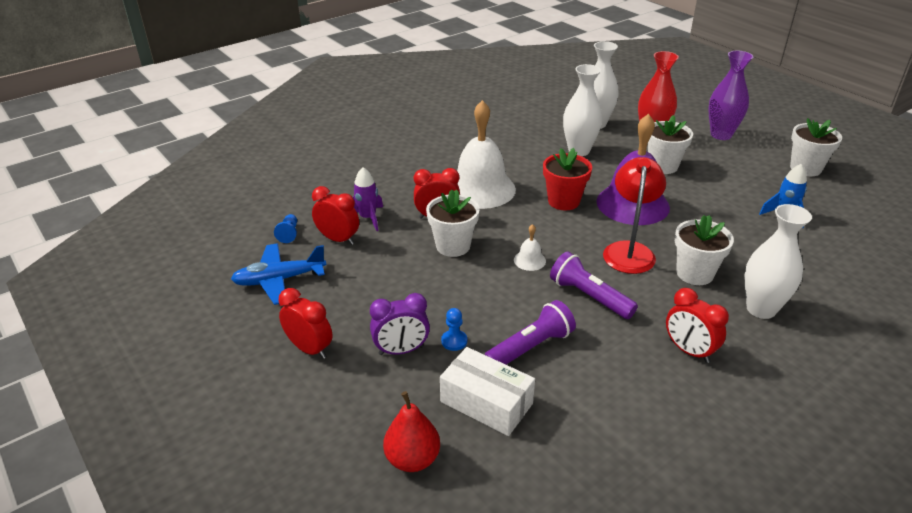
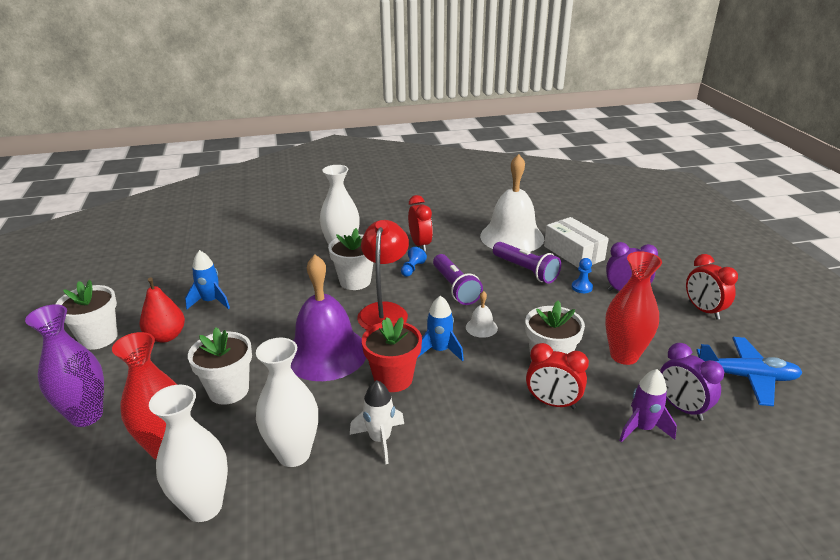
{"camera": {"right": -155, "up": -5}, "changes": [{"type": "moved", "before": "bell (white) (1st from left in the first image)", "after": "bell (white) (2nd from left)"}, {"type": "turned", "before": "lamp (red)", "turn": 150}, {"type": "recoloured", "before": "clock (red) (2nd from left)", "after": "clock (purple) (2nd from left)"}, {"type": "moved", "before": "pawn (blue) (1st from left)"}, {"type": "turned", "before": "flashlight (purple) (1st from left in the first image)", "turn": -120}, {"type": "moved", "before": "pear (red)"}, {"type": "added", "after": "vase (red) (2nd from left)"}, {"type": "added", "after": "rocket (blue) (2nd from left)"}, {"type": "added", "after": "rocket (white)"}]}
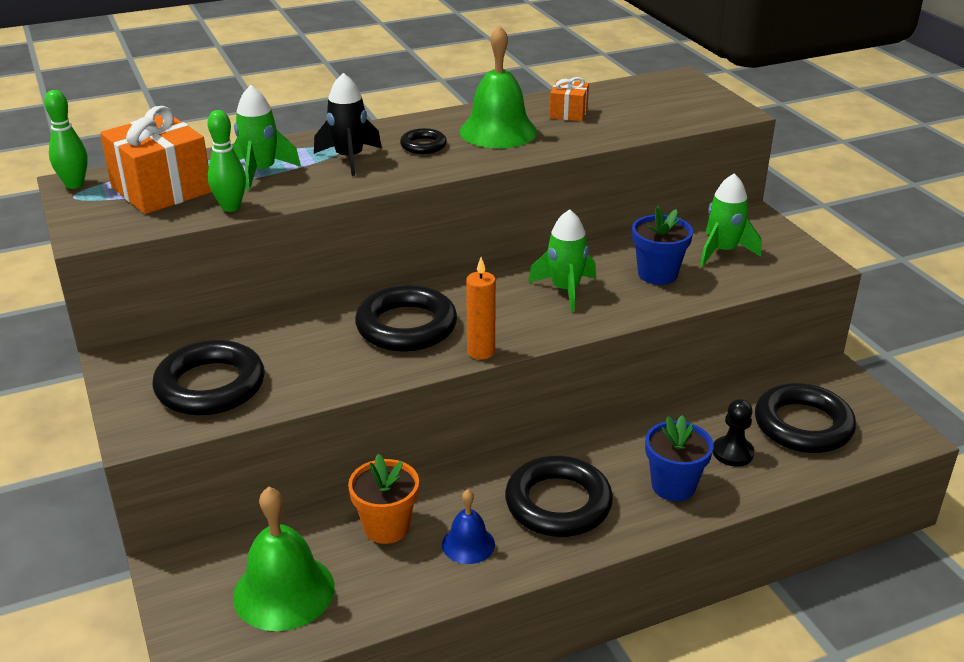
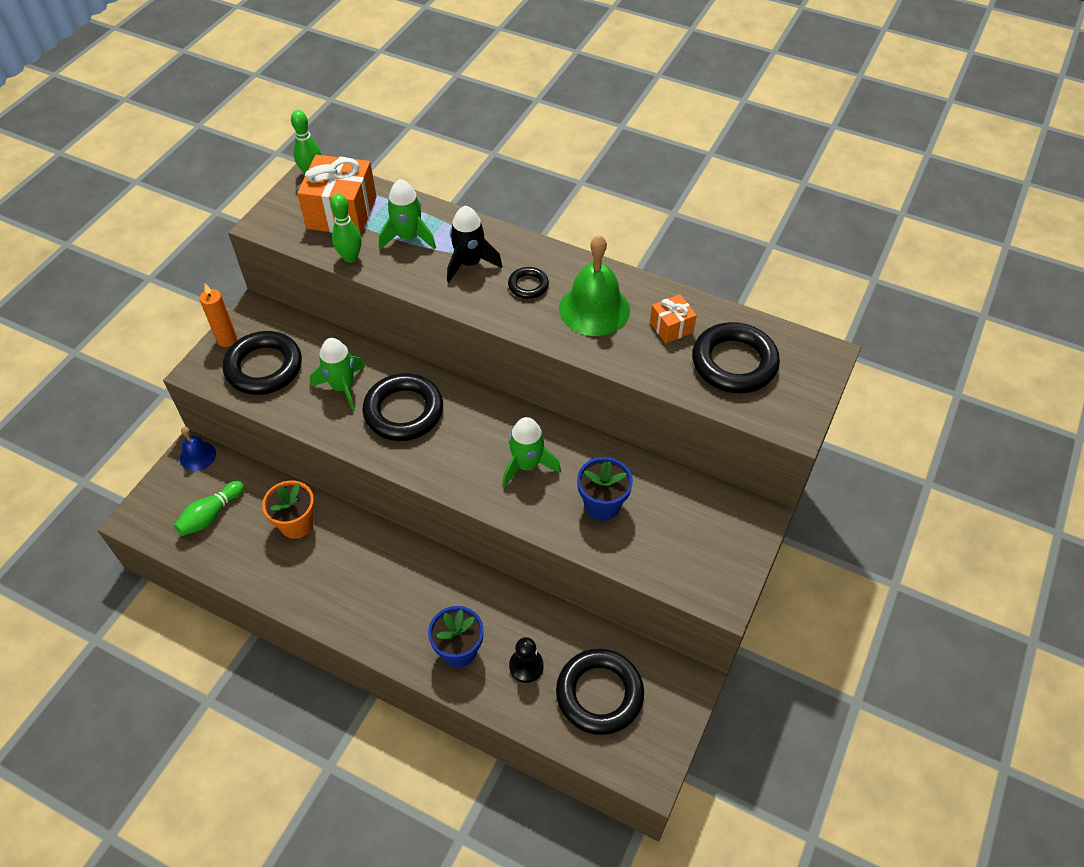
{"camera": {"right": 50, "up": 20}, "changes": [{"type": "moved", "before": "rocket (green) (3rd from left in the first image)", "after": "rocket (green) (1st from left)"}, {"type": "moved", "before": "candle (orange)"}, {"type": "moved", "before": "ring (black) (4th from left in the first image)", "after": "ring (black) (5th from left)"}, {"type": "replaced", "before": "bell (green) (1st from left)", "after": "bowling pin (green) (1st from left)"}, {"type": "moved", "before": "bell (blue)"}]}
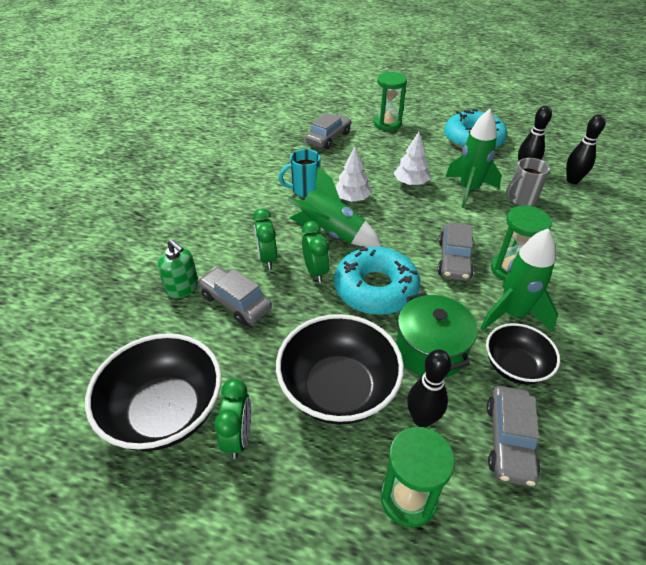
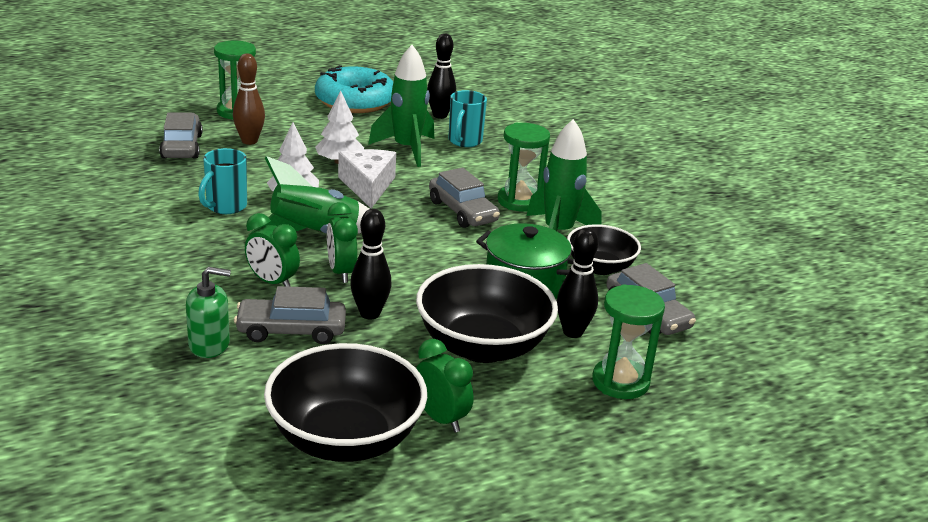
{"camera": {"right": -45, "up": -15}, "changes": [{"type": "moved", "before": "bowling pin (black) (3rd from left in the first image)", "after": "bowling pin (black) (1st from left)"}, {"type": "recoloured", "before": "mug (grey)", "after": "mug (turquoise) (2nd from left)"}, {"type": "turned", "before": "clock (green) (3rd from left in the first image)", "turn": -135}, {"type": "removed", "before": "donut (turquoise) (1st from left)"}, {"type": "added", "after": "bowling pin (brown)"}, {"type": "added", "after": "cheese (white)"}]}
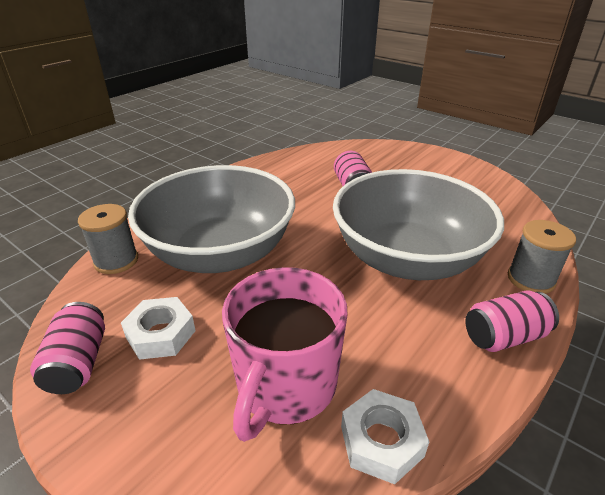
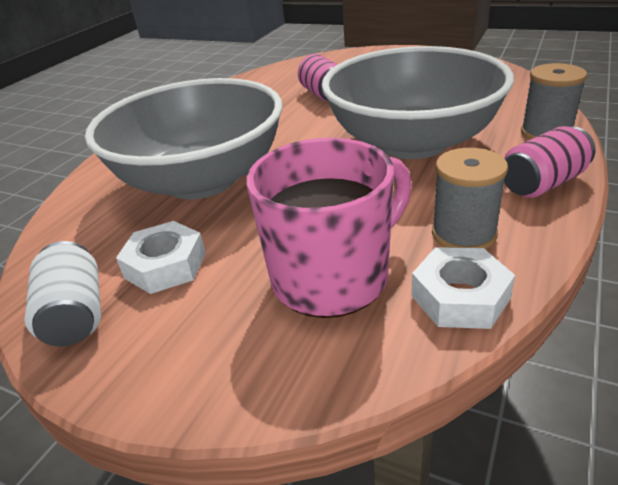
{"camera": {"right": -10, "up": 0}, "changes": [{"type": "moved", "before": "spool (grey) (1st from left)"}, {"type": "turned", "before": "mug (pink)", "turn": -135}, {"type": "recoloured", "before": "can (pink) (1st from left)", "after": "can (white)"}]}
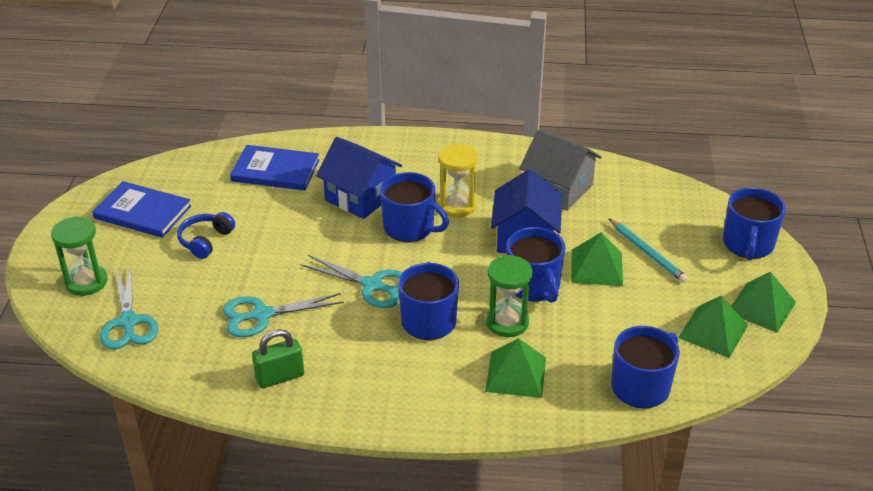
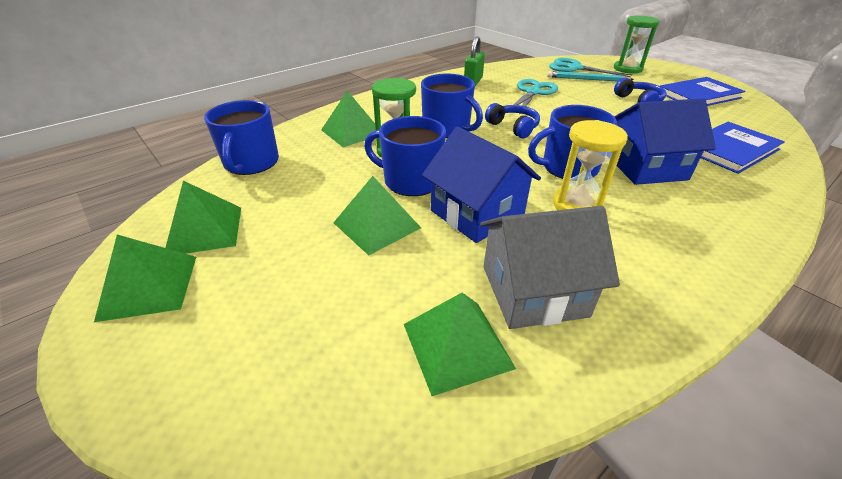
{"camera": {"right": 135, "up": 0}, "changes": [{"type": "removed", "before": "mug (blue) (5th from left)"}, {"type": "moved", "before": "pencil (turquoise)"}, {"type": "replaced", "before": "scissors (turquoise) (3rd from left)", "after": "headphones (blue) (1st from left)"}, {"type": "added", "after": "pyramid (green) (5th from left)"}]}
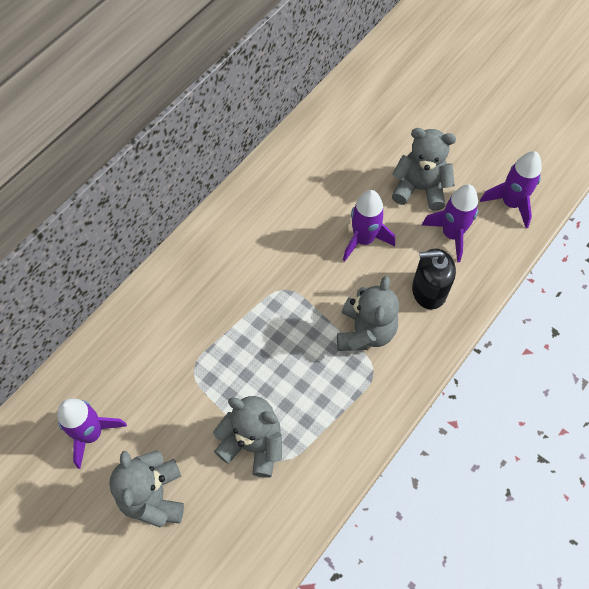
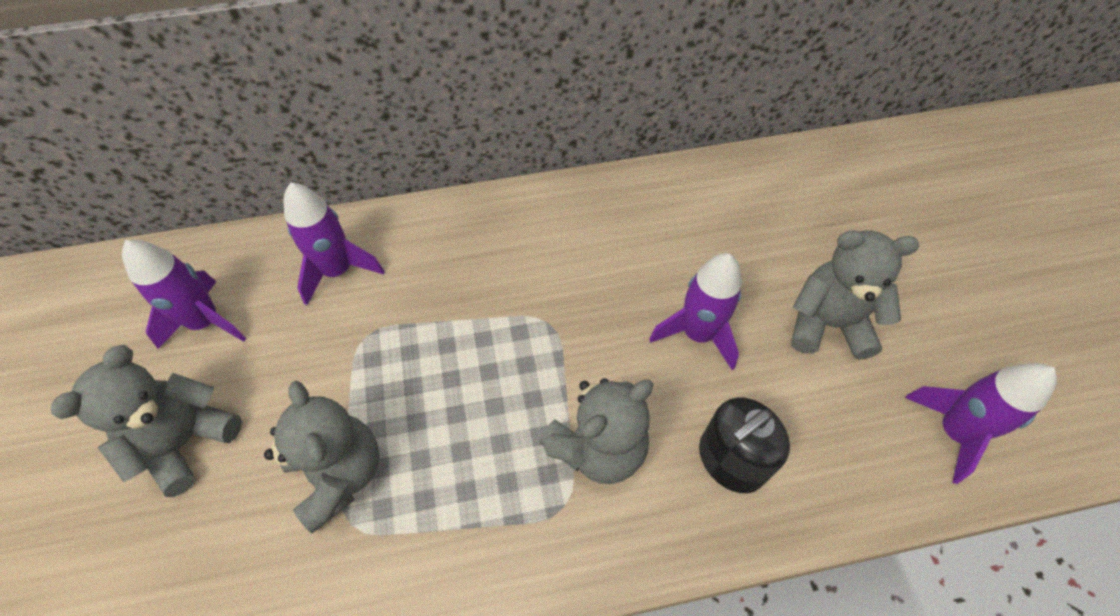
{"camera": {"right": 40, "up": -5}, "changes": [{"type": "turned", "before": "teddy bear (grey) (4th from left)", "turn": -45}, {"type": "moved", "before": "rocket (purple) (3rd from left in the first image)", "after": "rocket (purple) (2nd from left)"}, {"type": "turned", "before": "soap dispenser (black)", "turn": -75}]}
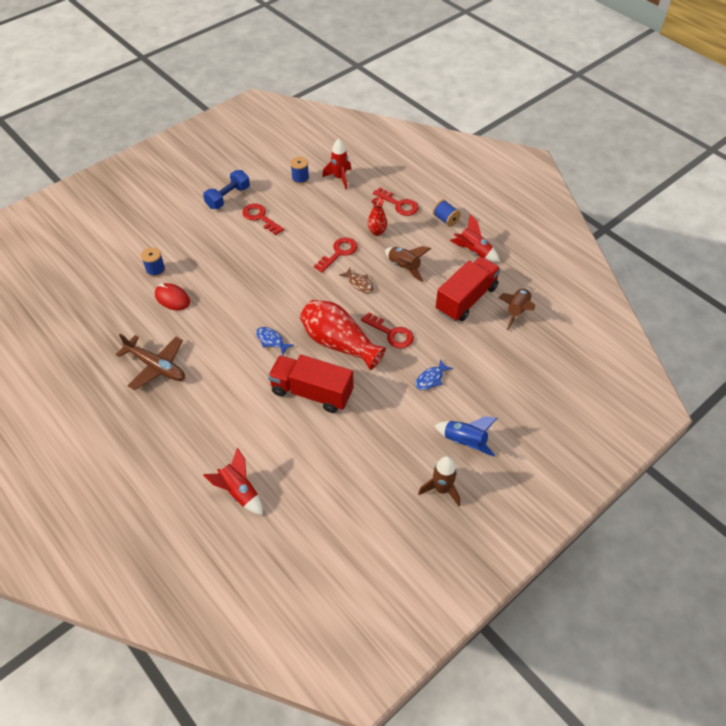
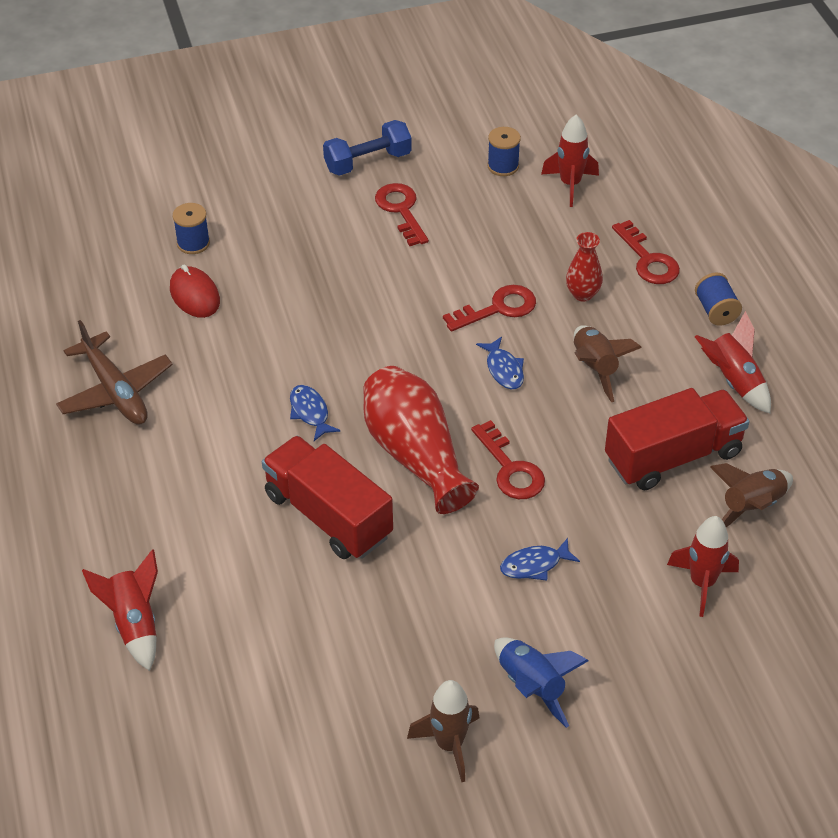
{"camera": {"right": 25, "up": -5}, "changes": [{"type": "recoloured", "before": "fish (brown)", "after": "fish (blue) (2nd from left)"}, {"type": "added", "after": "rocket (red) (3rd from left)"}]}
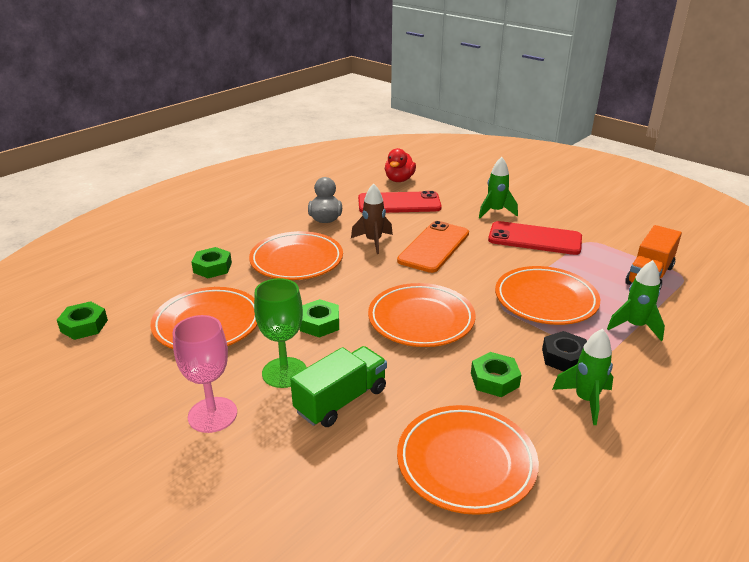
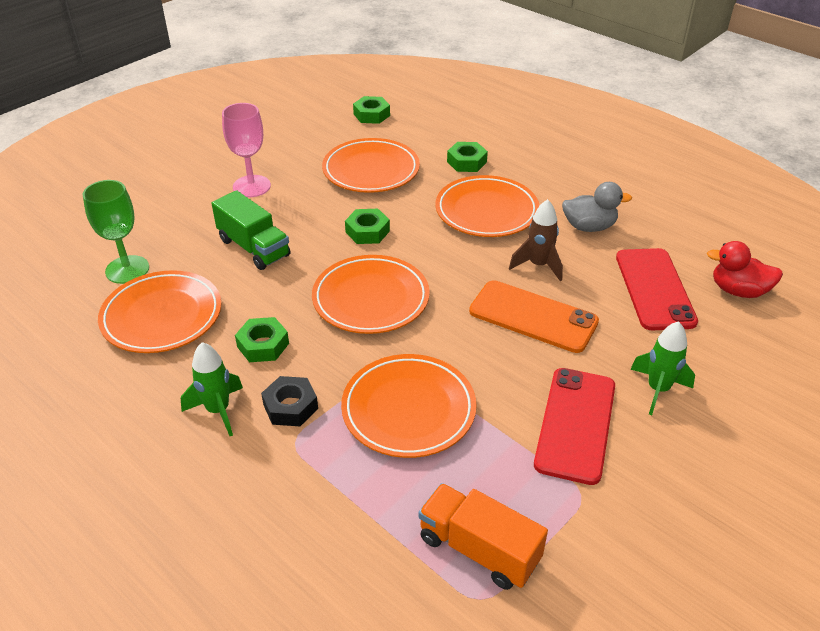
{"camera": {"right": 90, "up": 10}, "changes": [{"type": "removed", "before": "rocket (green) (3rd from left)"}, {"type": "moved", "before": "goblet (green)"}]}
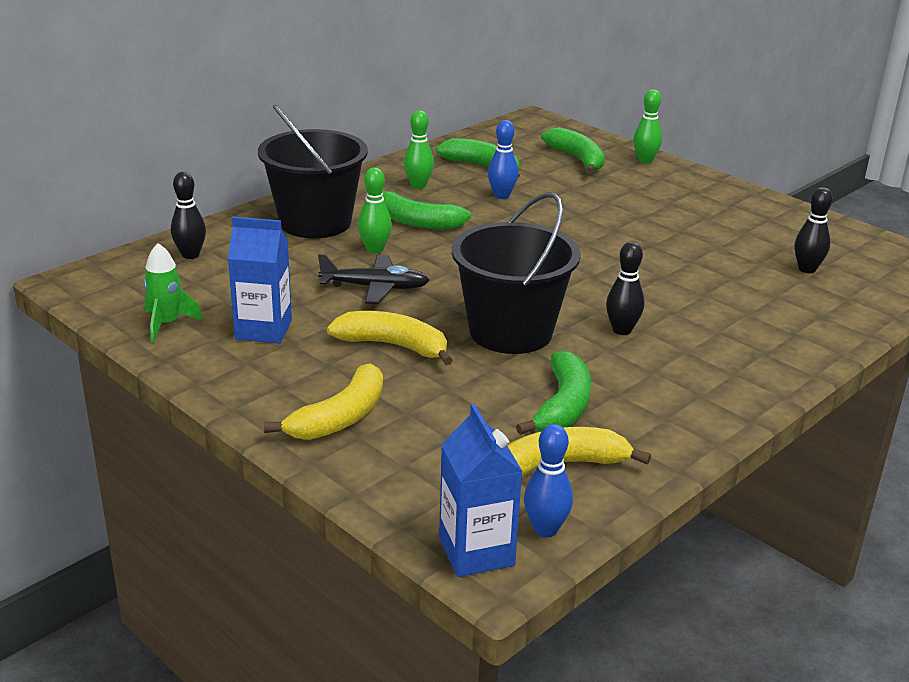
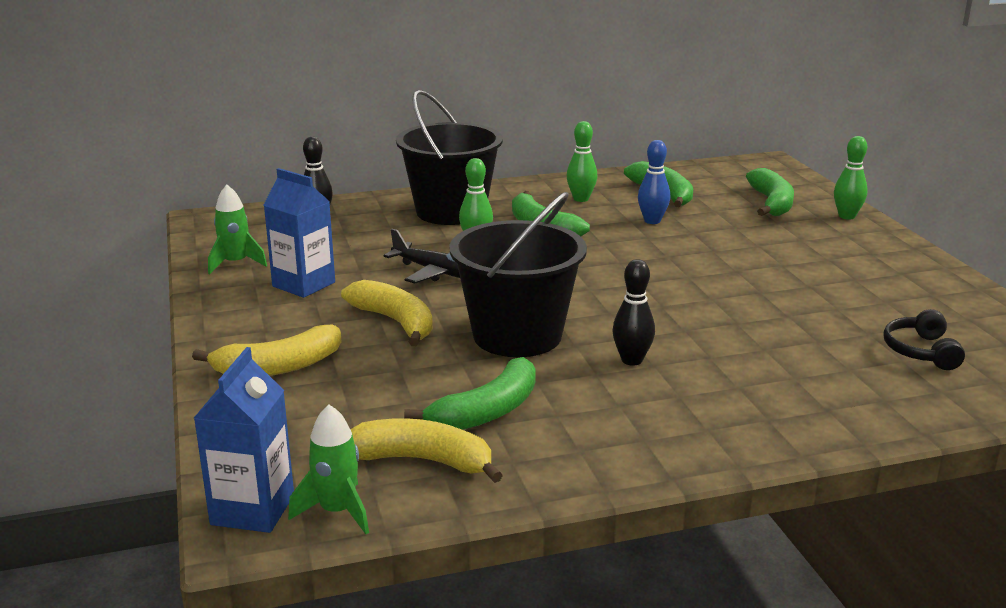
{"camera": {"right": 30, "up": -5}, "changes": [{"type": "replaced", "before": "bowling pin (black) (3rd from left)", "after": "headphones (black)"}, {"type": "replaced", "before": "bowling pin (blue) (2nd from left)", "after": "rocket (green) (2nd from left)"}]}
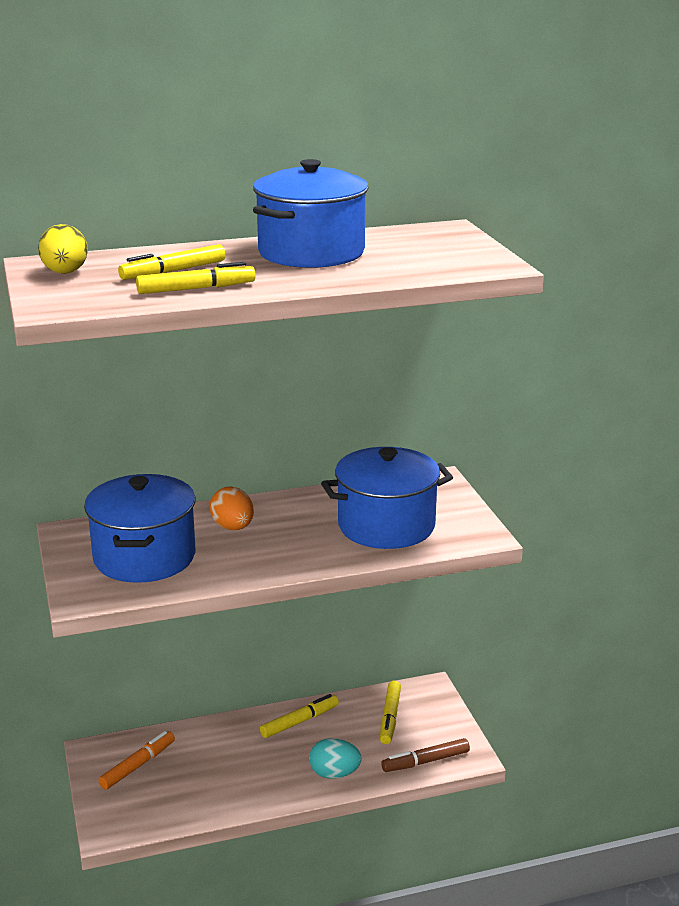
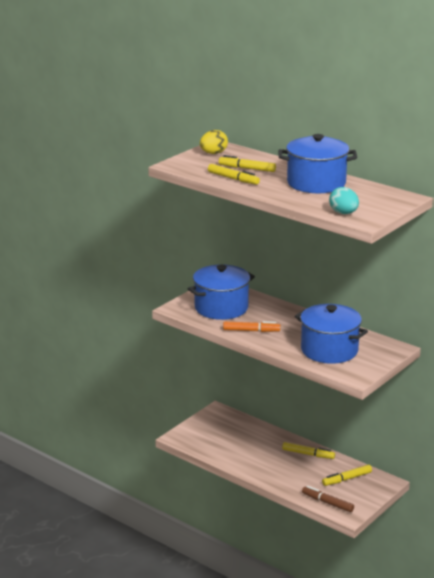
{"camera": {"right": 55, "up": 0}, "changes": [{"type": "removed", "before": "egg (orange)"}, {"type": "moved", "before": "marker (orange)"}, {"type": "moved", "before": "egg (turquoise)"}]}
